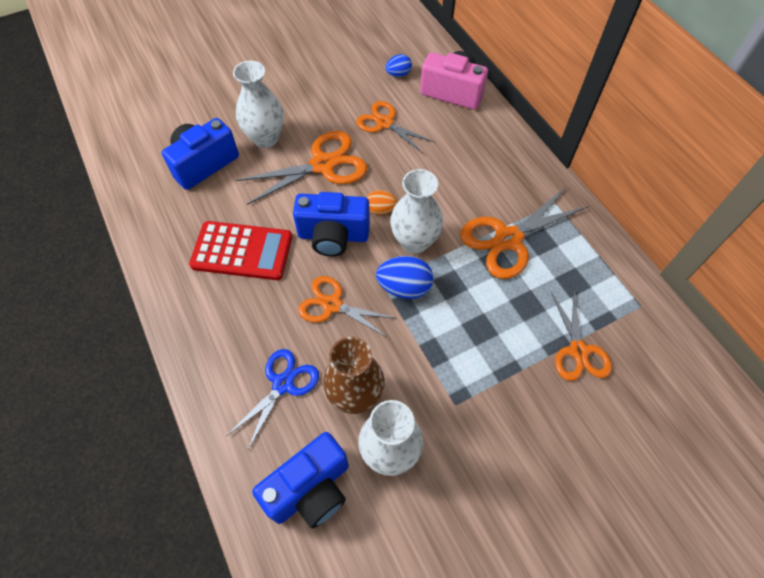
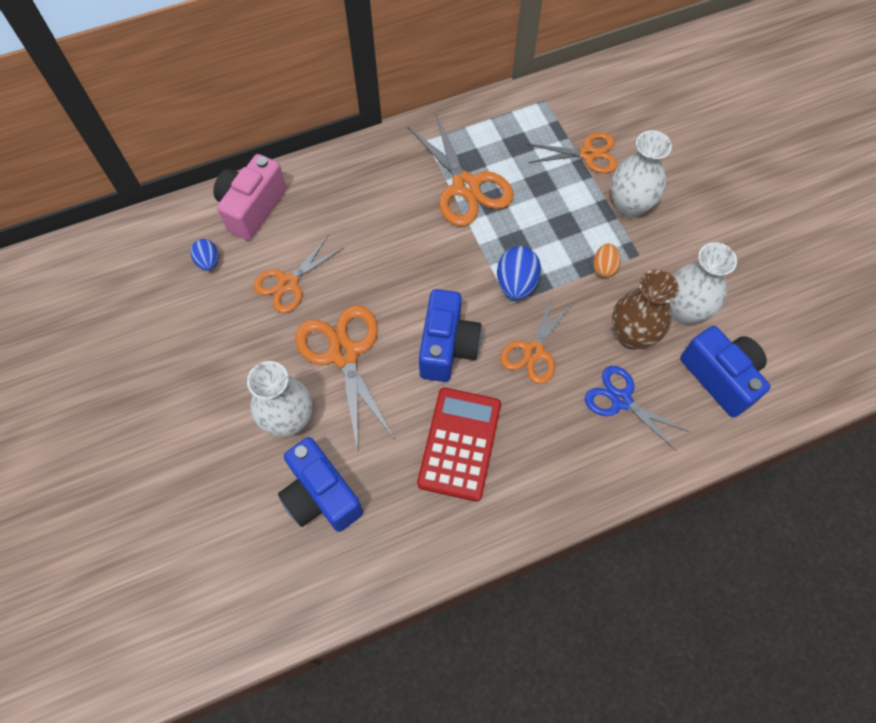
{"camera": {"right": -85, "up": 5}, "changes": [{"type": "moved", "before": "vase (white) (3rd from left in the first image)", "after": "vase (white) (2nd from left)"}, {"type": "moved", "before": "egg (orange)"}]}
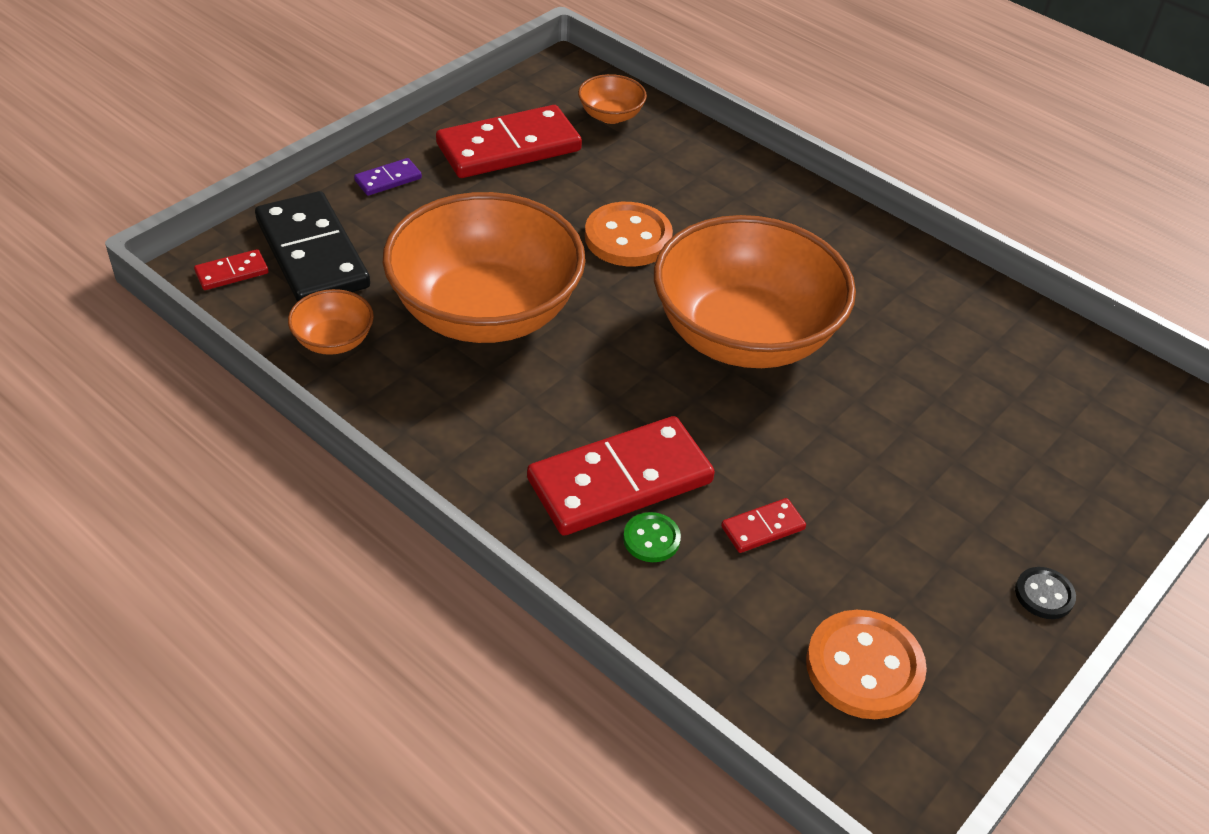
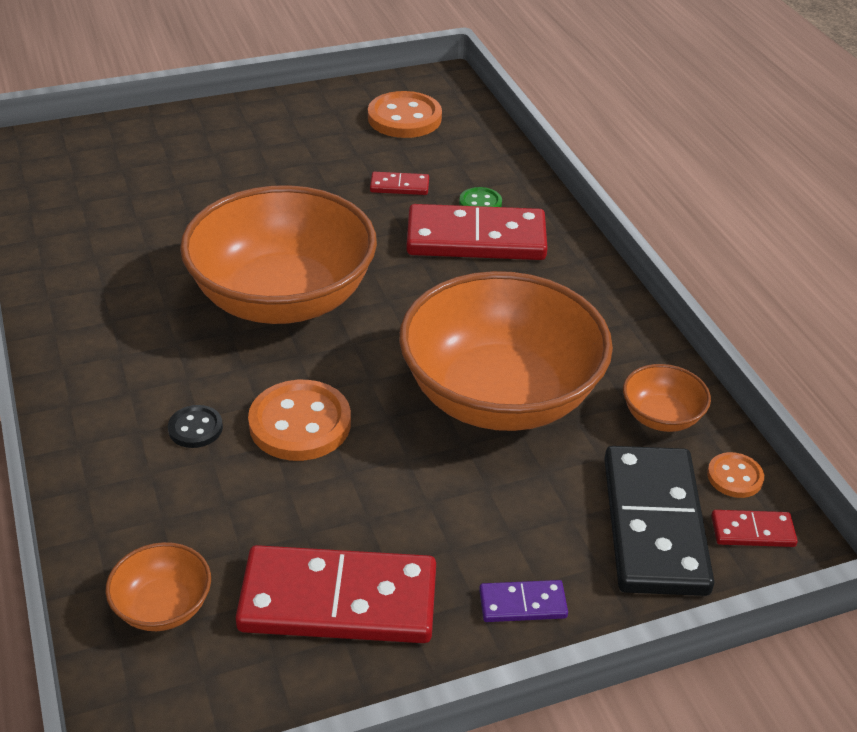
{"camera": {"right": -150, "up": -5}, "changes": [{"type": "moved", "before": "button (black)"}, {"type": "added", "after": "button (orange) (3rd from left)"}]}
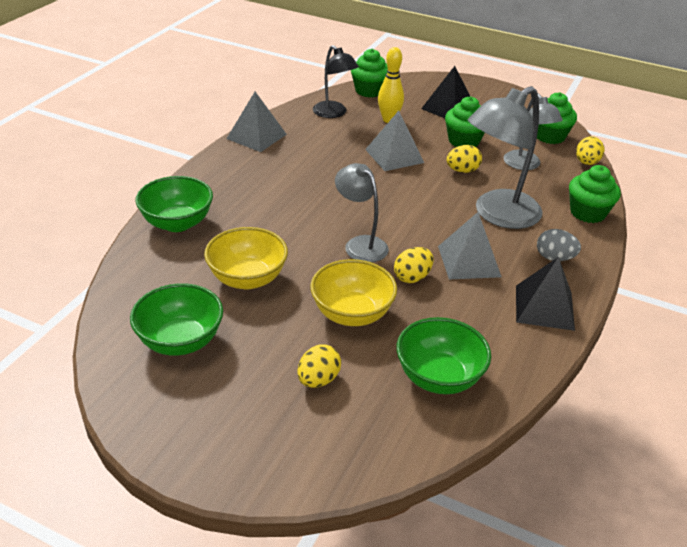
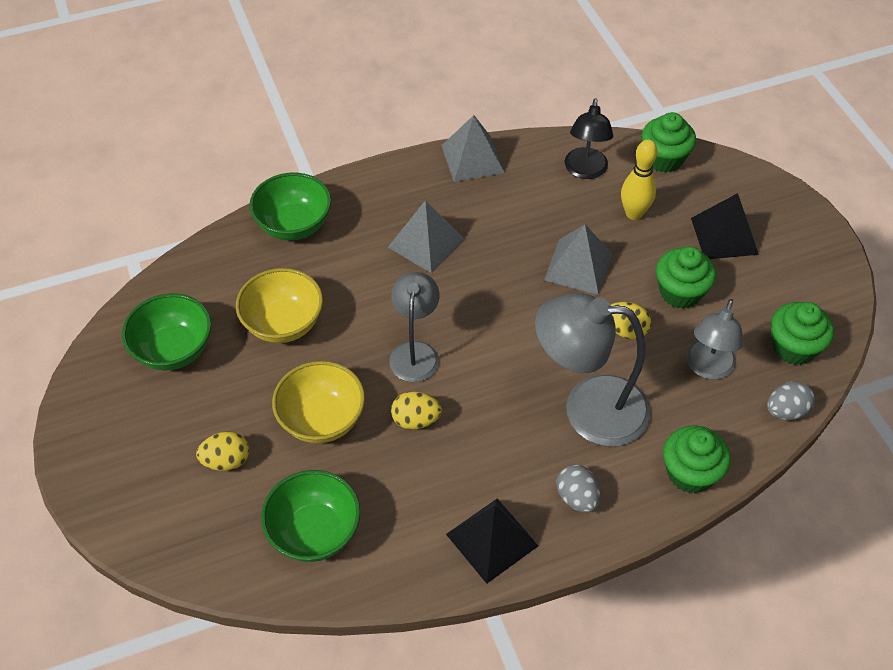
{"camera": {"right": 45, "up": 15}, "changes": [{"type": "recoloured", "before": "egg (yellow) (4th from left)", "after": "egg (grey) (2nd from left)"}, {"type": "moved", "before": "pyramid (grey) (3rd from left in the first image)", "after": "pyramid (grey) (1st from left)"}]}
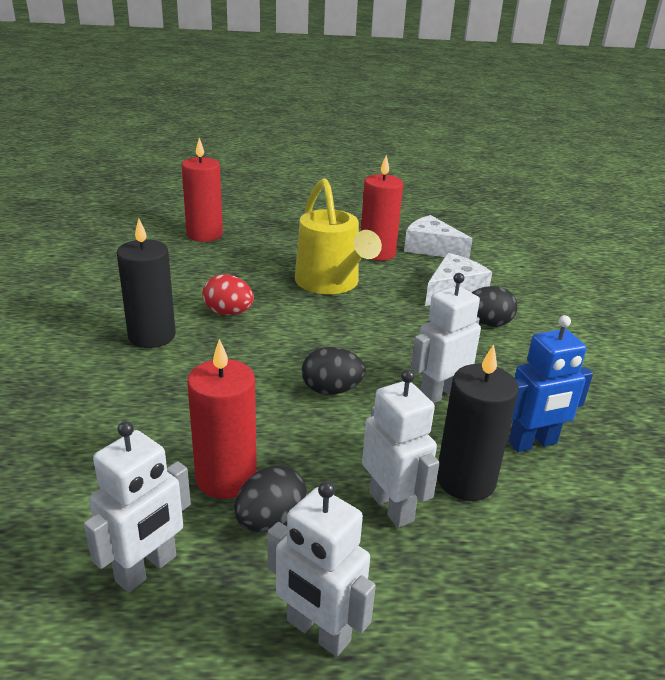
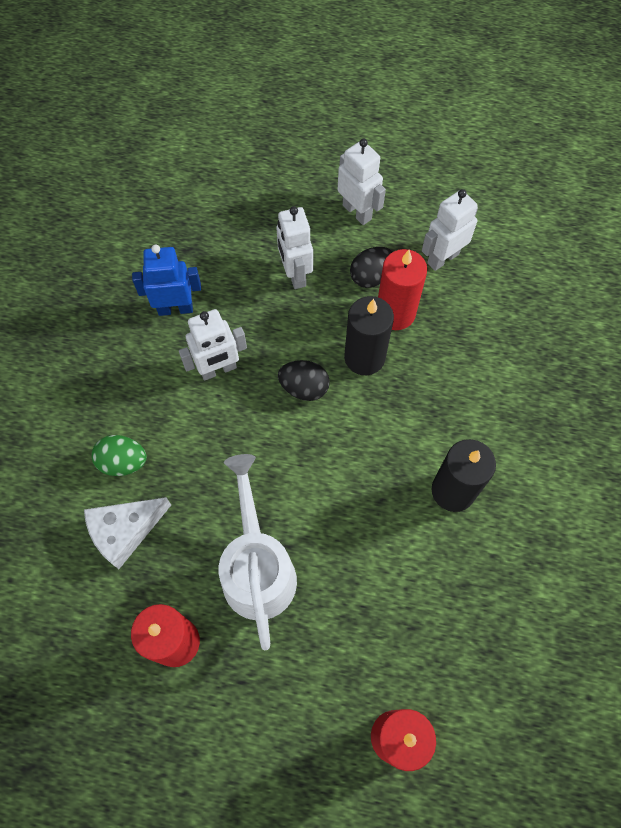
{"camera": {"right": -165, "up": 35}, "changes": [{"type": "recoloured", "before": "watering can (yellow)", "after": "watering can (white)"}, {"type": "removed", "before": "cheese (white) (1st from left)"}, {"type": "removed", "before": "egg (red)"}, {"type": "recoloured", "before": "egg (black) (3rd from left)", "after": "egg (green)"}, {"type": "moved", "before": "candle (black) (2nd from left in the first image)", "after": "candle (black) (1st from left)"}]}
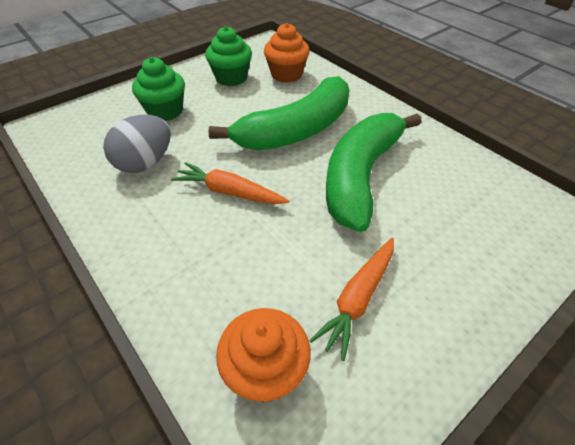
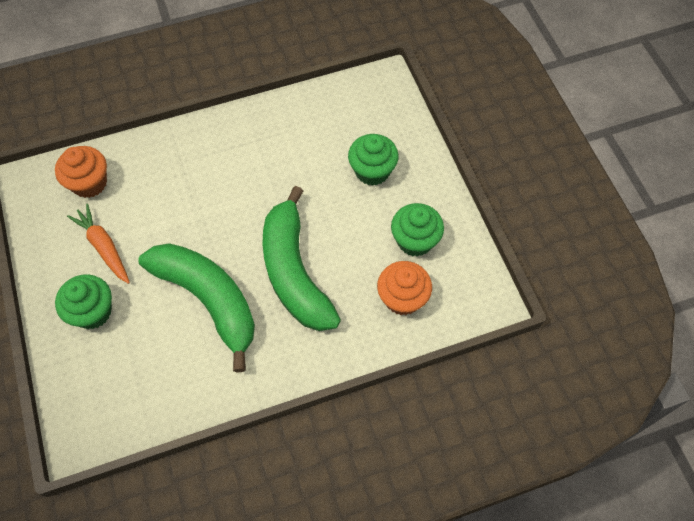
{"camera": {"right": 110, "up": 15}, "changes": [{"type": "removed", "before": "egg (grey)"}, {"type": "removed", "before": "carrot (orange) (1st from left)"}, {"type": "added", "after": "cupcake (green) (1st from left)"}]}
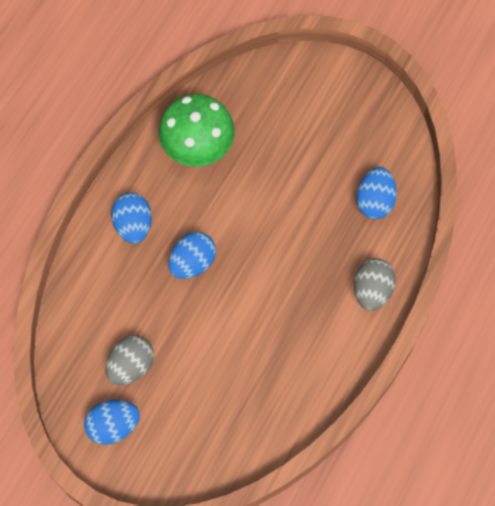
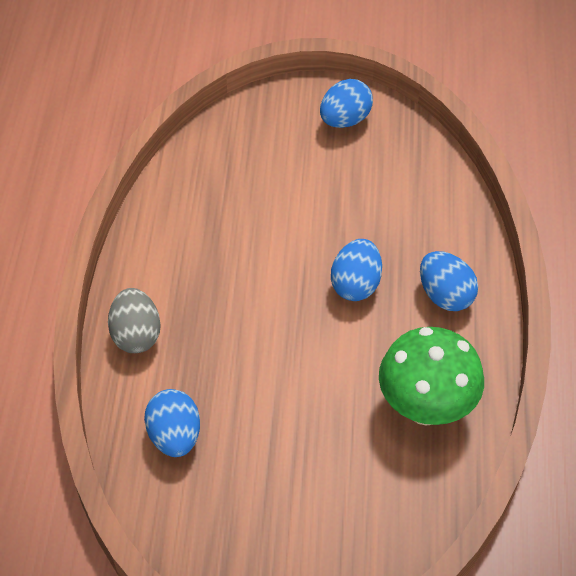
{"camera": {"right": 155, "up": -15}, "changes": [{"type": "removed", "before": "egg (grey) (1st from left)"}]}
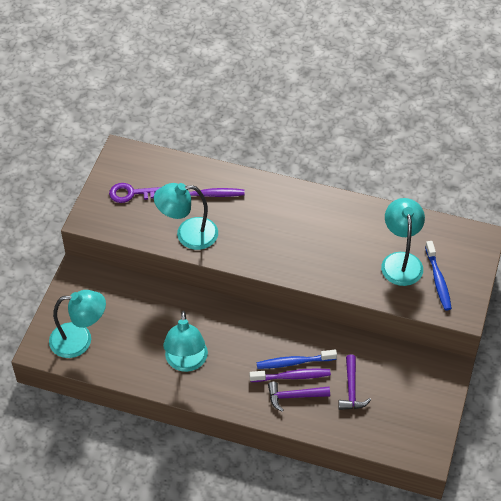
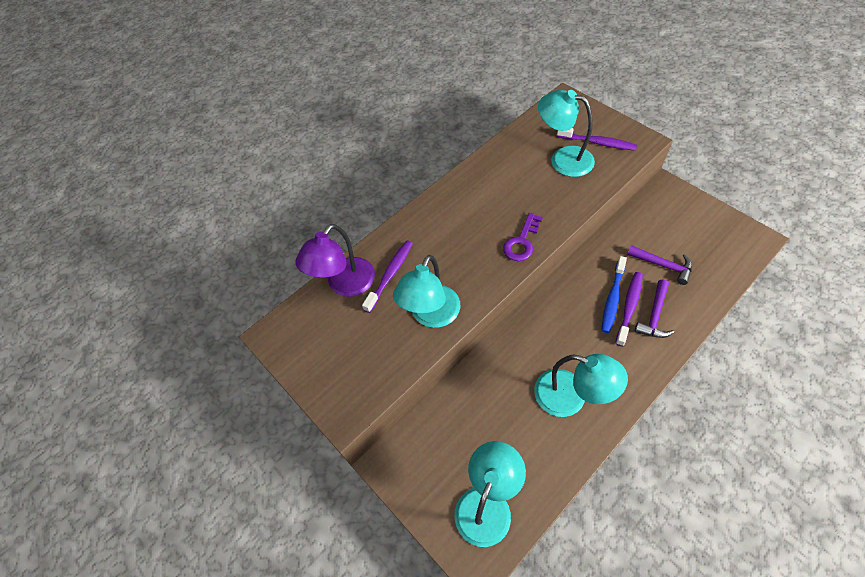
{"camera": {"right": -55, "up": 5}, "changes": [{"type": "moved", "before": "key (purple)"}, {"type": "recoloured", "before": "toothbrush (blue) (2nd from left)", "after": "toothbrush (purple) (2nd from left)"}, {"type": "added", "after": "lamp (purple)"}]}
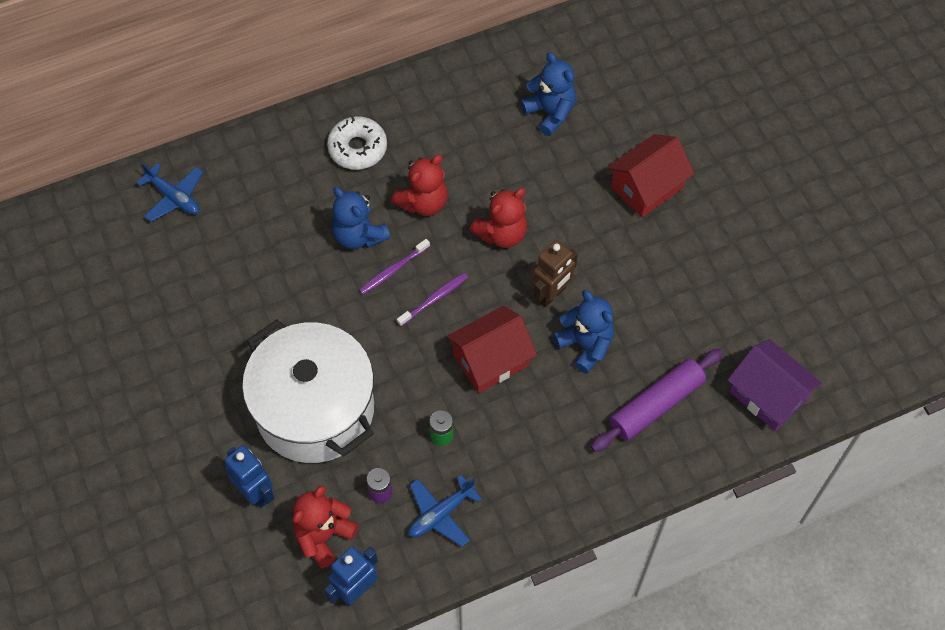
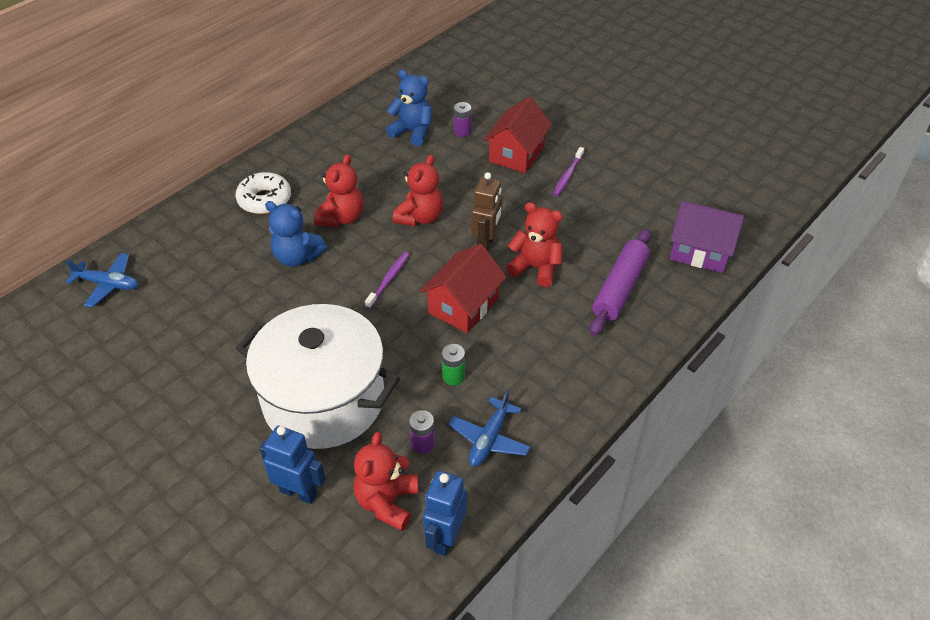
{"camera": {"right": -25, "up": -15}, "changes": [{"type": "moved", "before": "toothbrush (purple) (1st from left in the first image)", "after": "toothbrush (purple) (2nd from left)"}, {"type": "recoloured", "before": "teddy bear (blue) (3rd from left)", "after": "teddy bear (red) (4th from left)"}, {"type": "added", "after": "battery (purple) (2nd from left)"}]}
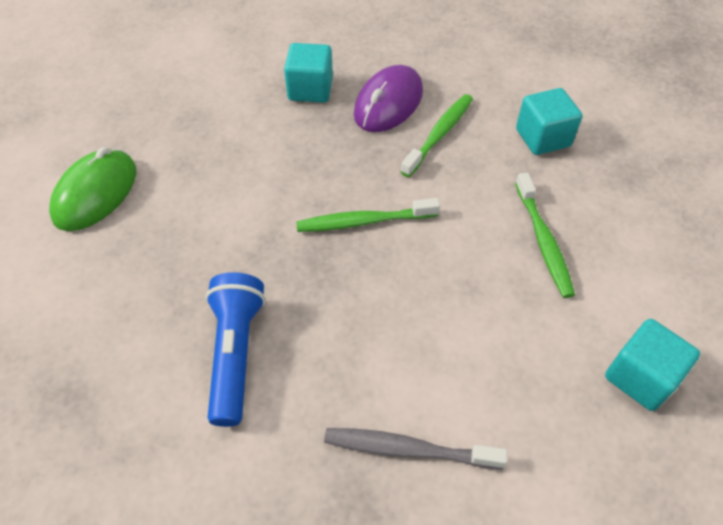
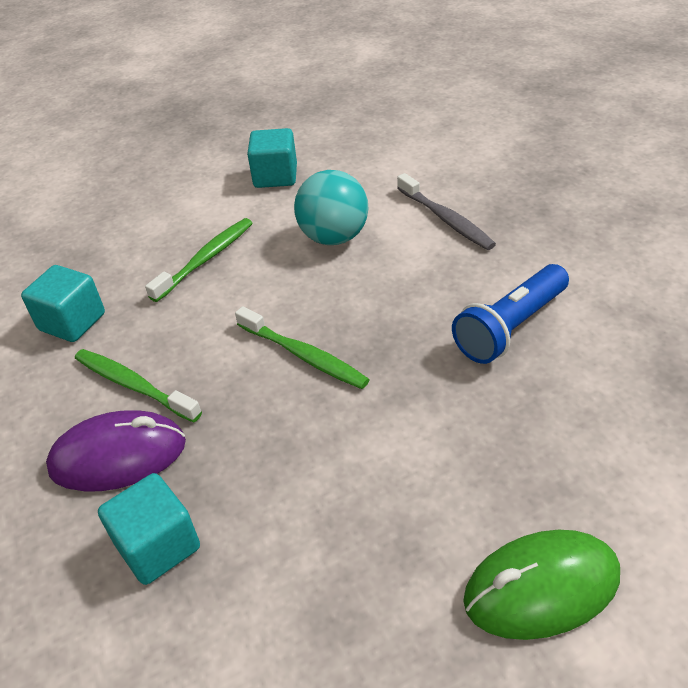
{"camera": {"right": -130, "up": -10}, "changes": [{"type": "turned", "before": "toothbrush (green) (2nd from left in the first image)", "turn": 45}, {"type": "added", "after": "ball (turquoise)"}]}
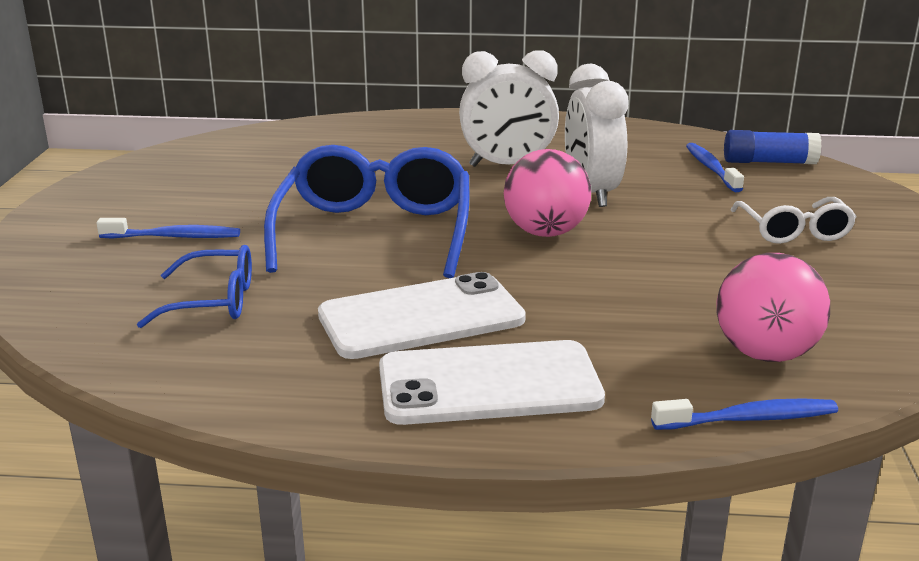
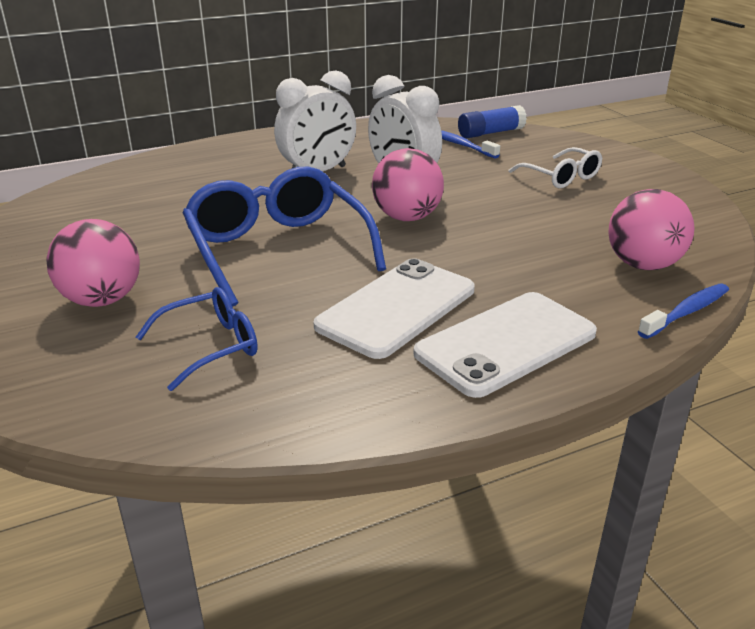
{"camera": {"right": -30, "up": 5}, "changes": [{"type": "replaced", "before": "toothbrush (blue) (1st from left)", "after": "ball (pink) (1st from left)"}]}
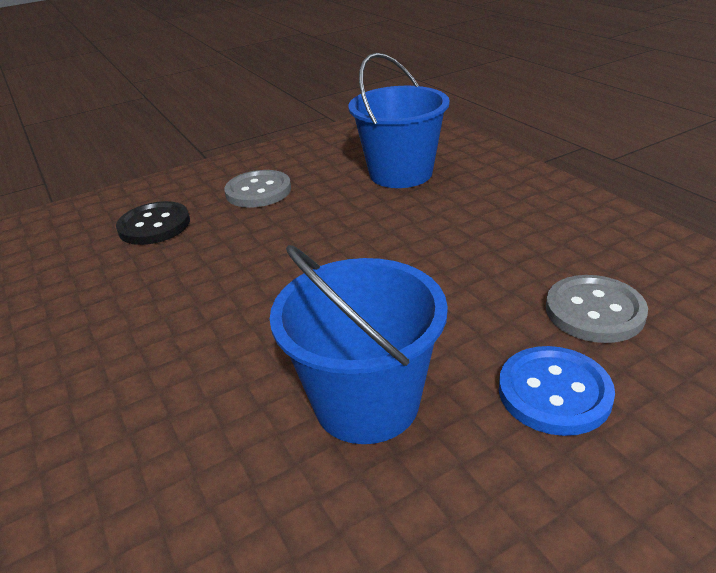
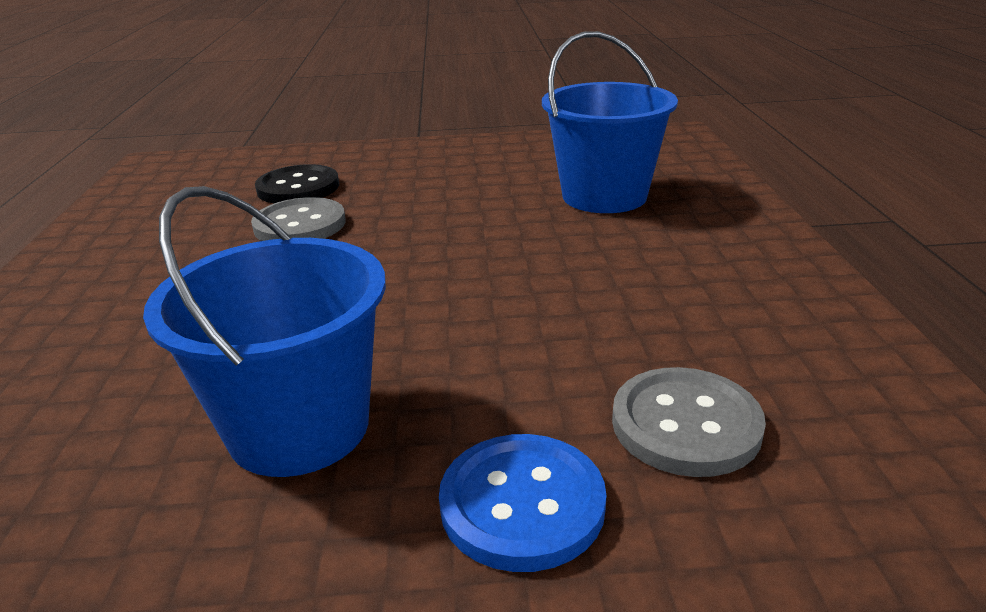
{"camera": {"right": 25, "up": -5}, "changes": [{"type": "moved", "before": "button (grey) (1st from left)"}]}
